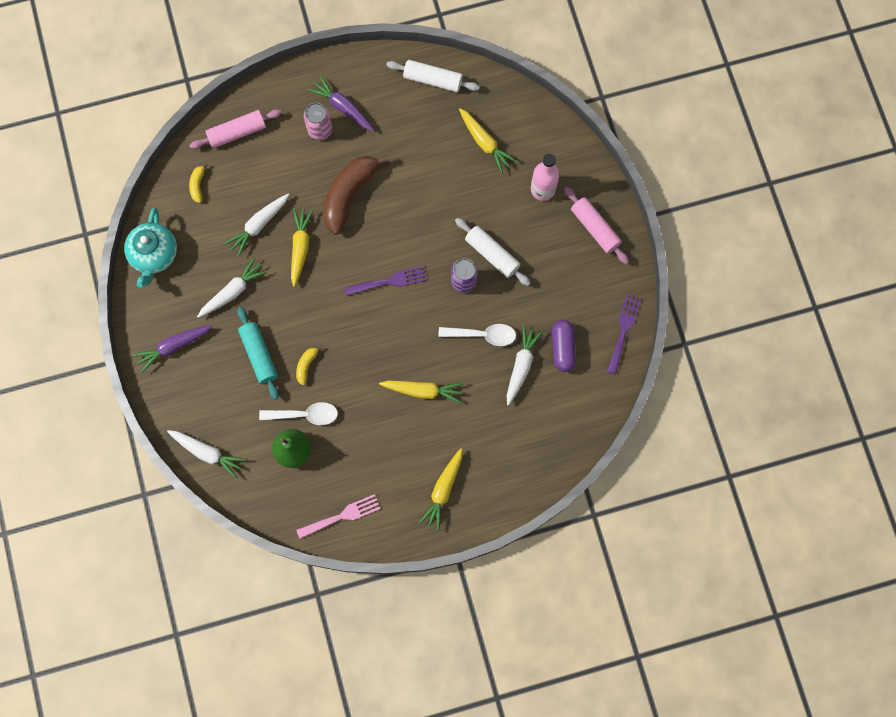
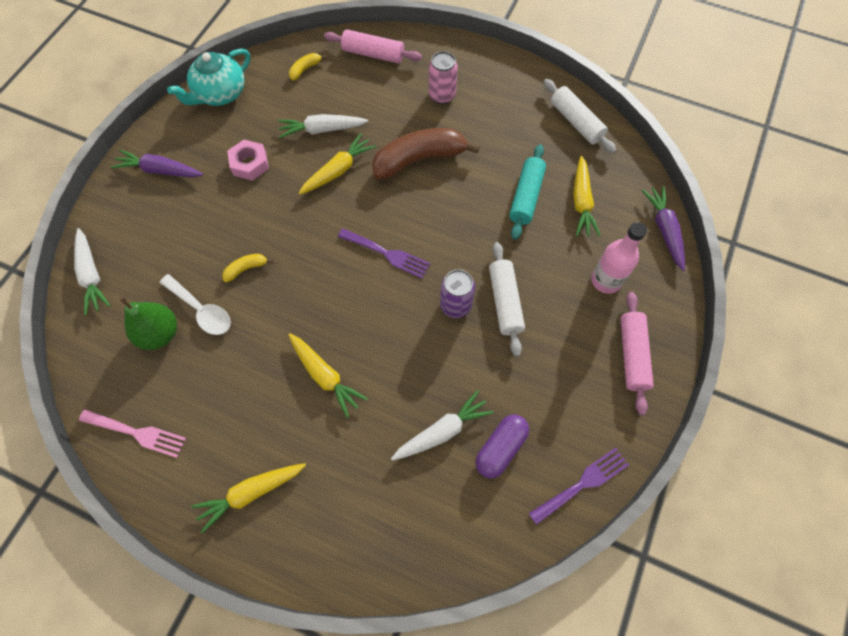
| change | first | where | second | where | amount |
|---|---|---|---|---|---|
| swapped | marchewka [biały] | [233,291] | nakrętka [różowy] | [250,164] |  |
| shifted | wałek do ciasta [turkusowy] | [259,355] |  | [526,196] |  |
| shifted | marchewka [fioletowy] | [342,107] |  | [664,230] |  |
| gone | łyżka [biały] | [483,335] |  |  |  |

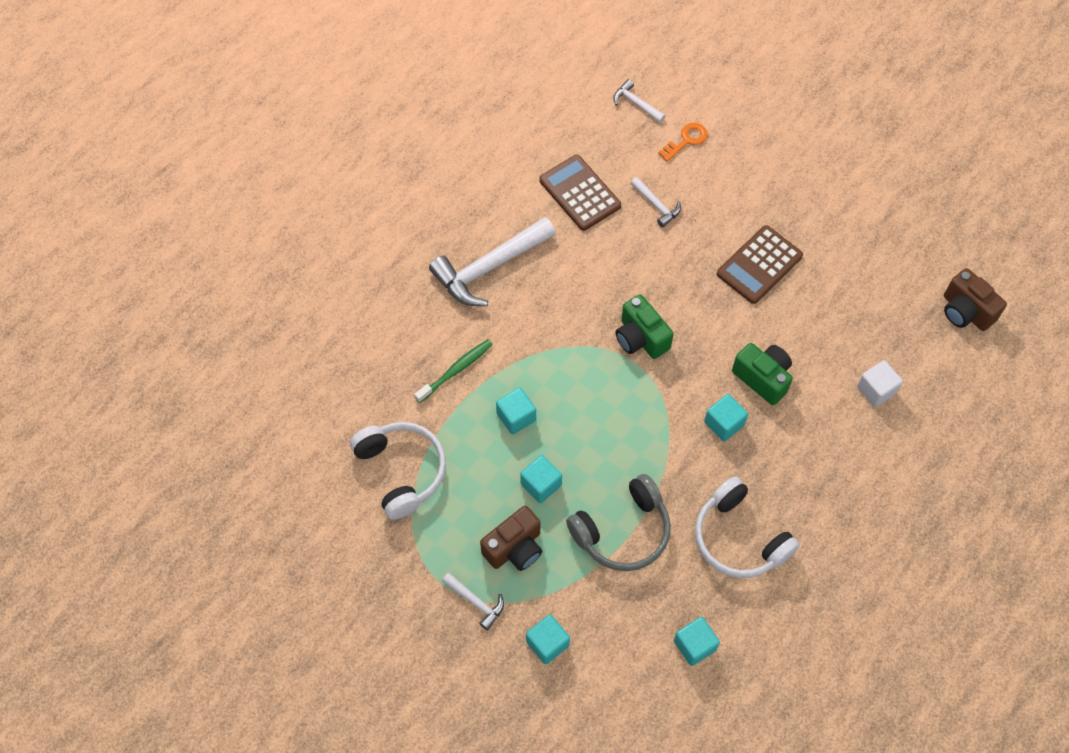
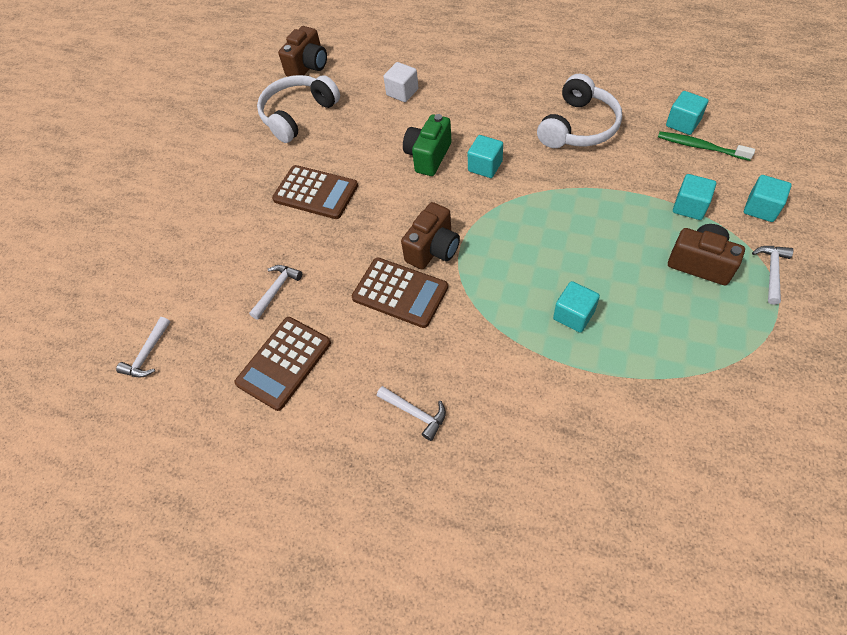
| change | first | where | second | where | amount |
|---|---|---|---|---|---|
| shifted | słuchawki [biały] | [401,471] |  | [298,115] |  |
| new |  |  | kalkulator [brązowy] | [400,293] |  |
| scaled | młotek [biały] | [489,268] |  | [415,413] | x0.48 |
| repainted | aparat fotograficzny [zielony] | [640,338] | aparat fotograficzny [brązowy] | [433,249] |  |
| shifted | szczoteczka do zębów [zielony] | [456,370] |  | [700,147] |  |
| shifted | sześcian [turkusowy] | [541,484] |  | [689,207] |  |
| gone | słuchawki [szary] | [623,531] |  |  |  |
| gone | klucz [pomarańczowy] | [686,140] |  |  |  |

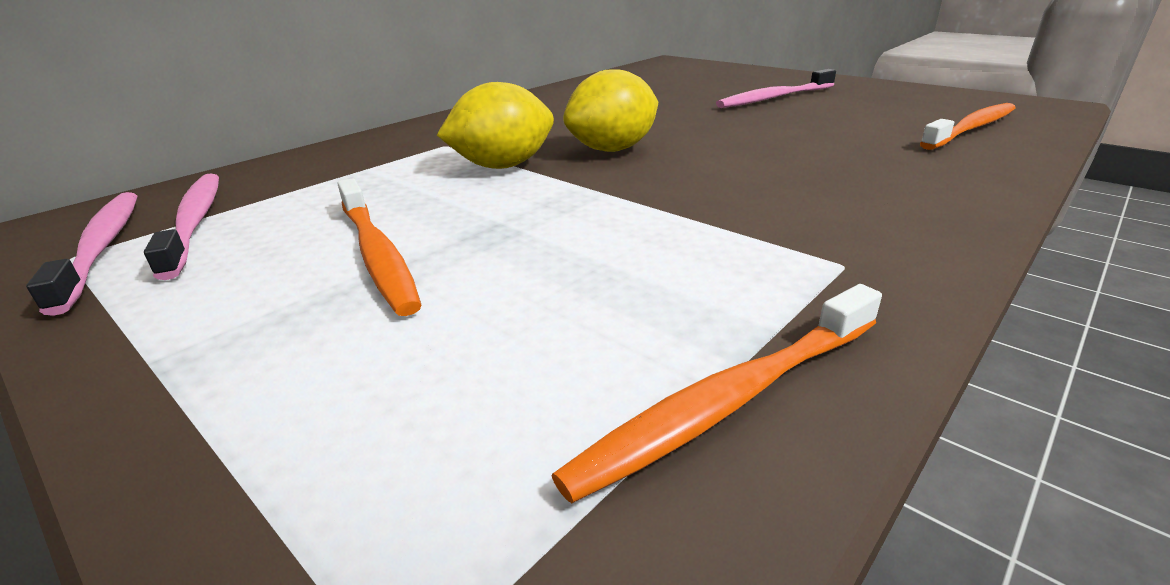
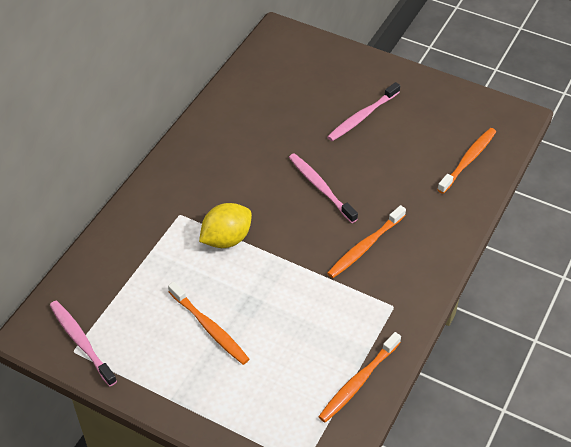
| change | first | where | second | where | amount |
|---|---|---|---|---|---|
| shifted | szczoteczka do zębów [różowy] | [195,221] |  | [320,187] |  |
| new |  |  | szczoteczka do zębów [pomarańczowy] | [364,247] |  |
| gone | cytryna [żółty] | [612,149] |  |  |  |

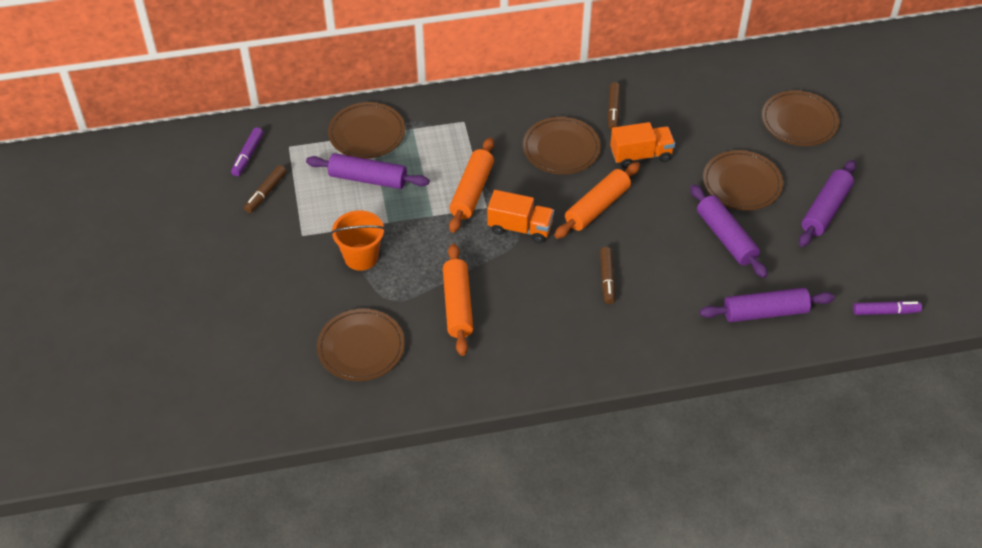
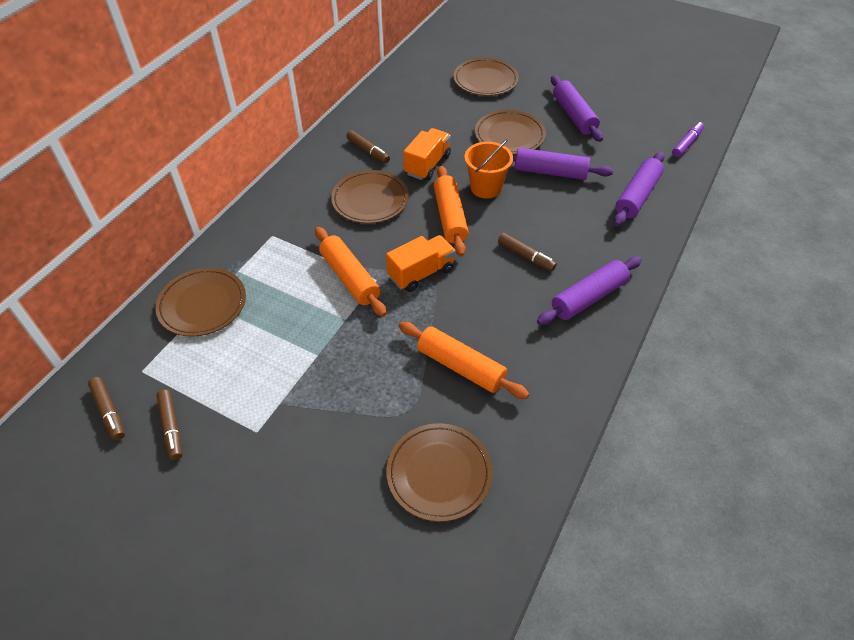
| change | first | where | second | where | amount |
|---|---|---|---|---|---|
| repainted | flamaster [fioletowy] | [248,155] | flamaster [brązowy] | [109,412] |  |
| shifted | wiadro [pomarańczowy] | [361,257] |  | [486,188] |  |
| shifted | wałek do ciasta [fioletowy] | [368,179] |  | [588,297] |  |

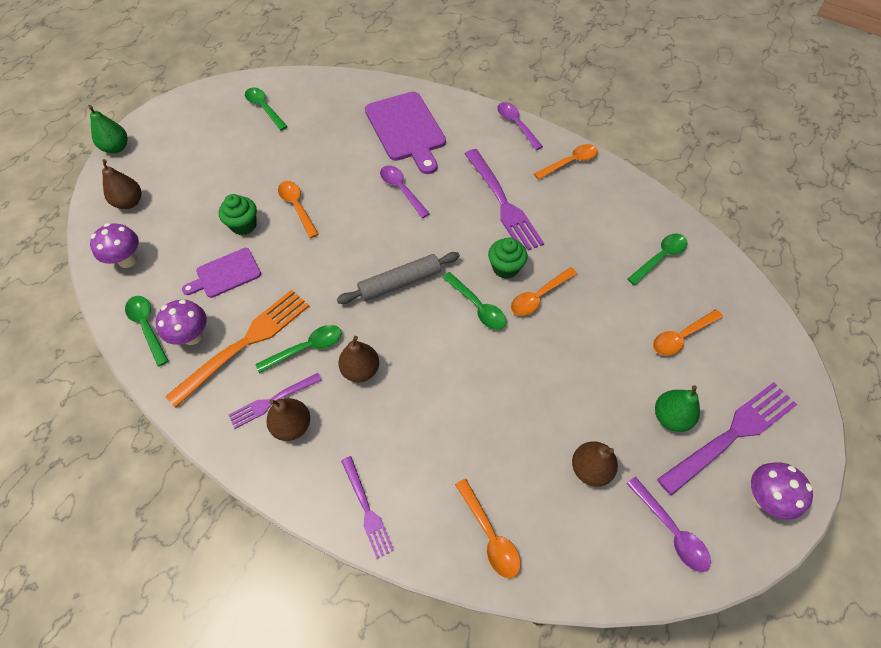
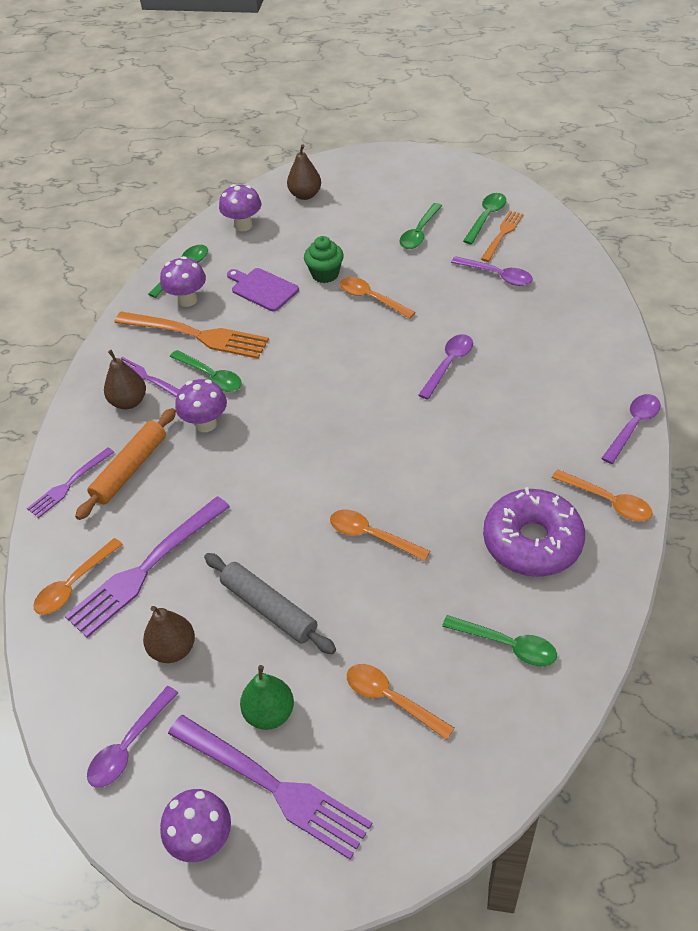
| change | first | where | second | where | amount |
|---|---|---|---|---|---|
| shifted | widelec [fioletowy] | [503,203] |  | [145,569] |  |
| new |  |  | wałek do ciasta [pomarańczowy] | [130,469] |  |
| swapped | gruszka [brązowy] | [361,370] | grzyb [fioletowy] | [205,424] |  |
| shifted | wałek do ciasta [szary] | [400,282] |  | [269,608] |  |
| rotated | łyżka [pomarańczowy] | [297,207] |  | [371,298] | 90 degrees counterclockwise |
| shifted | łyżka [zielony] | [477,306] |  | [419,233] |  |
| new |  |  | łyżka [fioletowy] | [497,275] |  |
| new |  |  | widelec [pomarańczowy] | [502,234] |  |
| new |  |  | donut [fioletowy] | [532,542] |  |
| gone | gruszka [zielony] | [116,148] |  |  |  |
| gone | deska do krojenia [fioletowy] | [406,129] |  |  |  |
| gone | muffinka [zielony] | [505,268] |  |  |  |

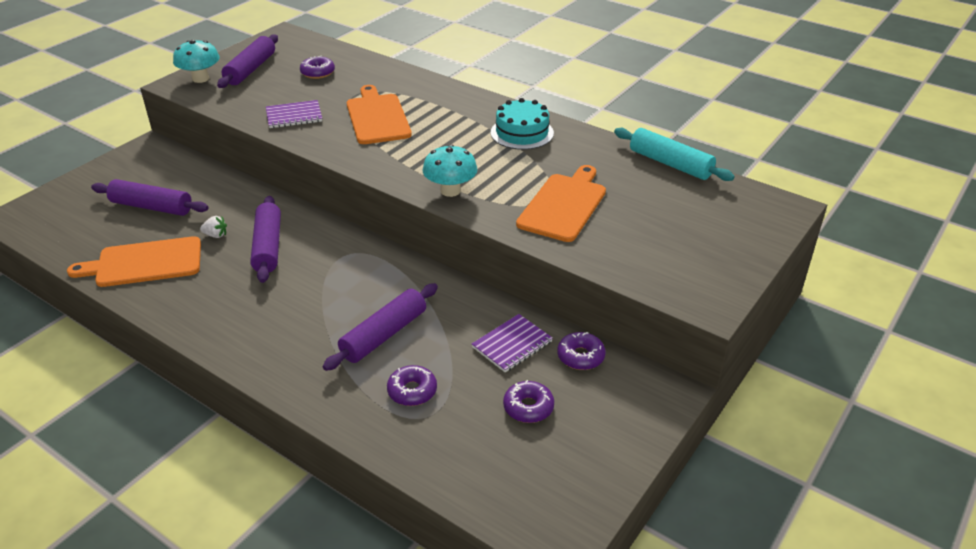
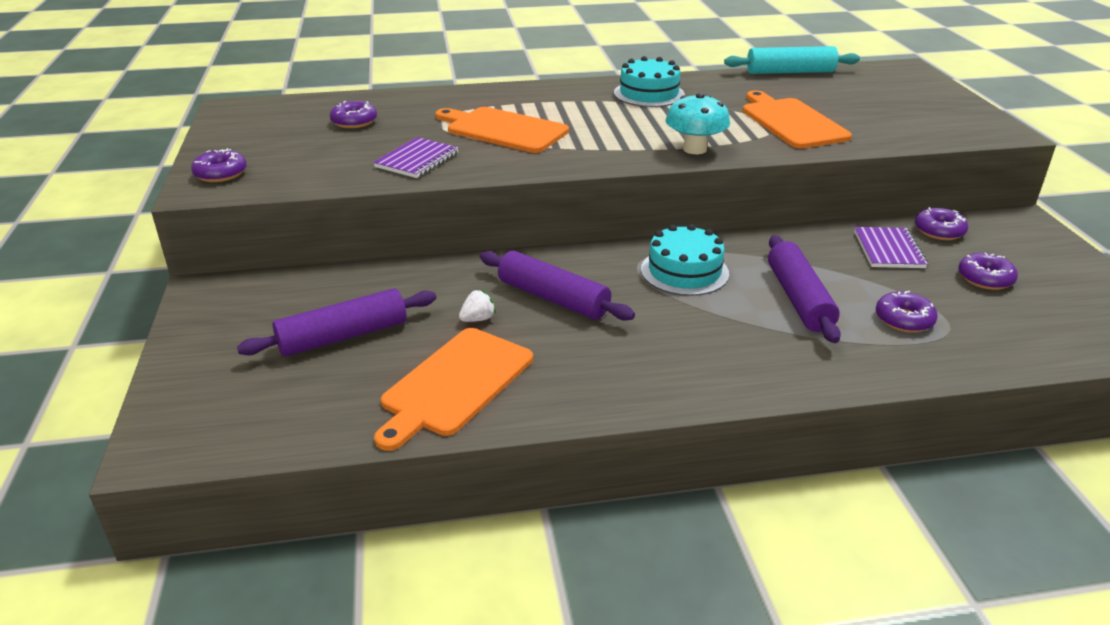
| change | first | where | second | where | amount |
|---|---|---|---|---|---|
| swapped | grzyb [turkusowy] | [200,78] | donut [fioletowy] | [220,174] |  |
| new |  |  | tort [turkusowy] | [684,271] |  |
| gone | wałek do ciasta [fioletowy] | [250,69] |  |  |  |

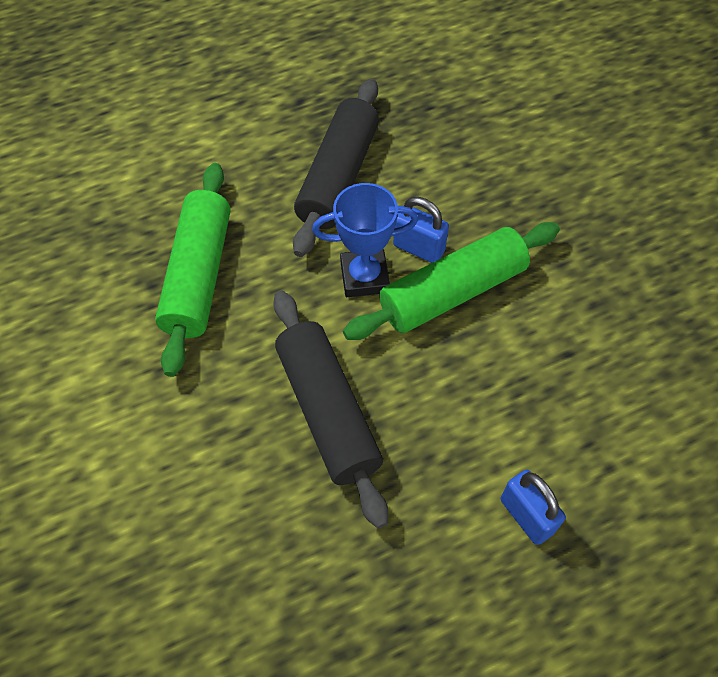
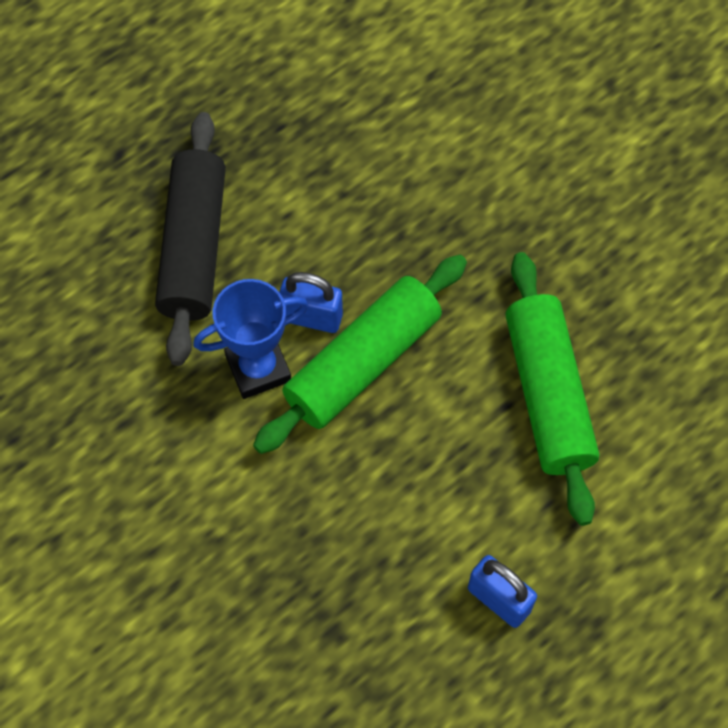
| change | first | where | second | where | amount |
|---|---|---|---|---|---|
| shifted | wałek do ciasta [zielony] | [199,276] |  | [548,395] |  |
| gone | wałek do ciasta [czarny] | [327,411] |  |  |  |

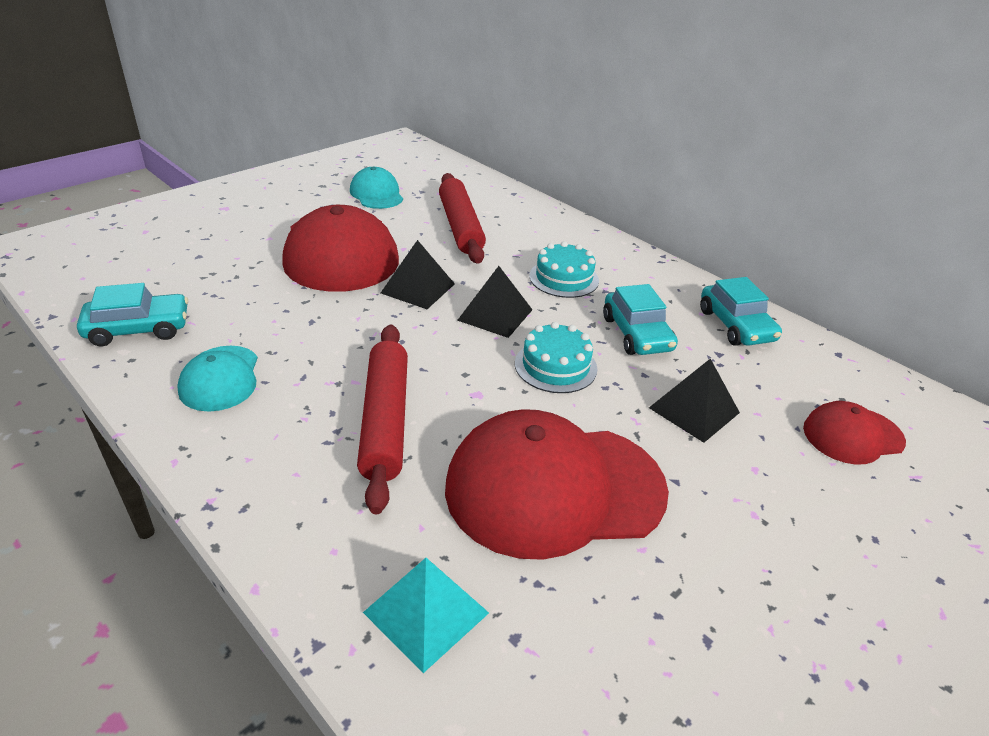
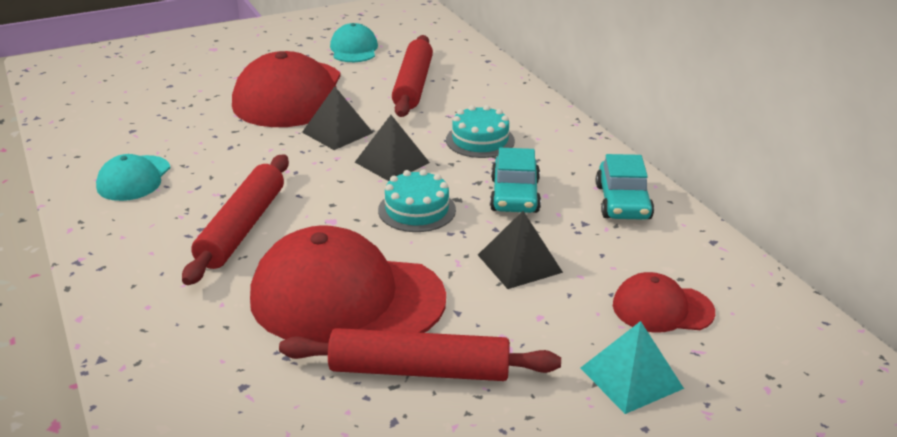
| change | first | where | second | where | amount |
|---|---|---|---|---|---|
| new |  |  | wałek do ciasta [czerwony] | [419,370] |  |
| shifted | piramida [turkusowy] | [426,612] |  | [631,378] |  |
| gone | samochód [turkusowy] | [138,329] |  |  |  |

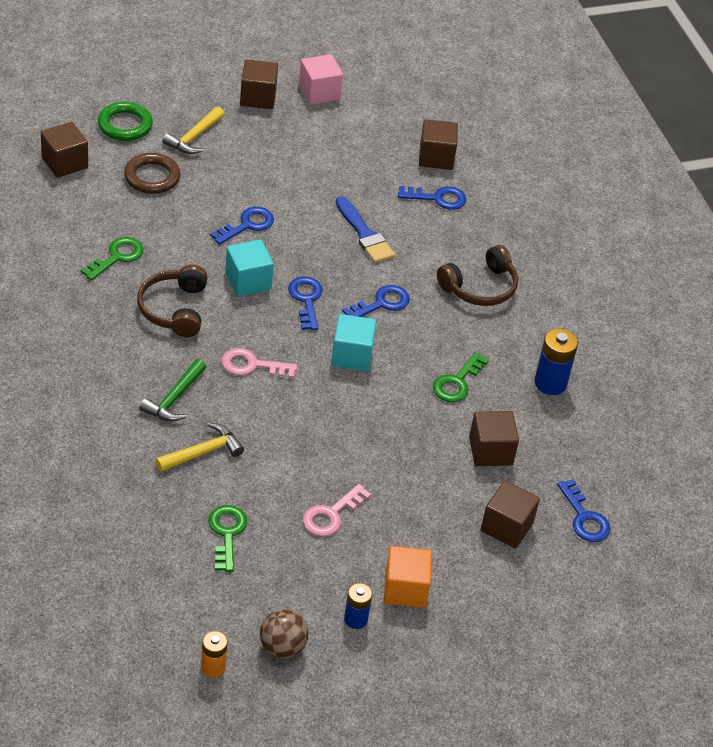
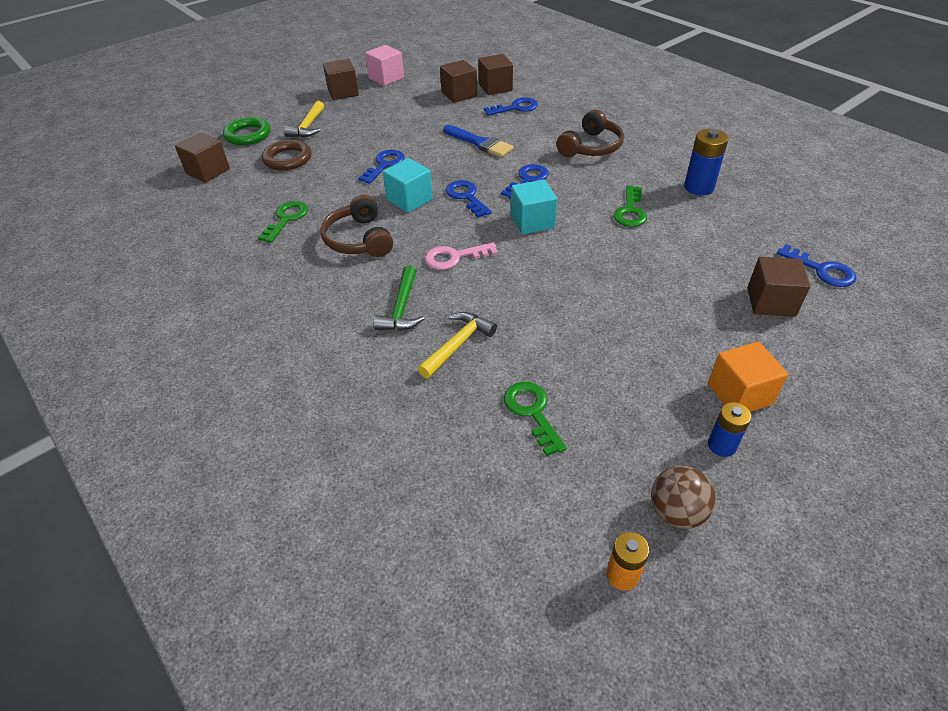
| change | first | where | second | where | amount |
|---|---|---|---|---|---|
| shifted | sześcian [brązowy] | [490,451] |  | [459,94] |  |
| gone | klucz [różowy] | [331,515] |  |  |  |

